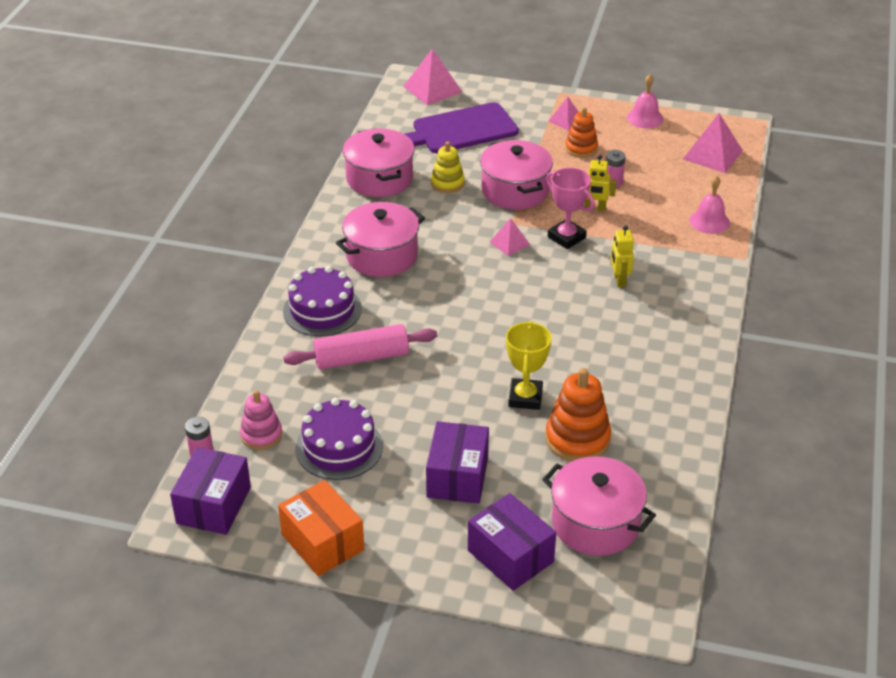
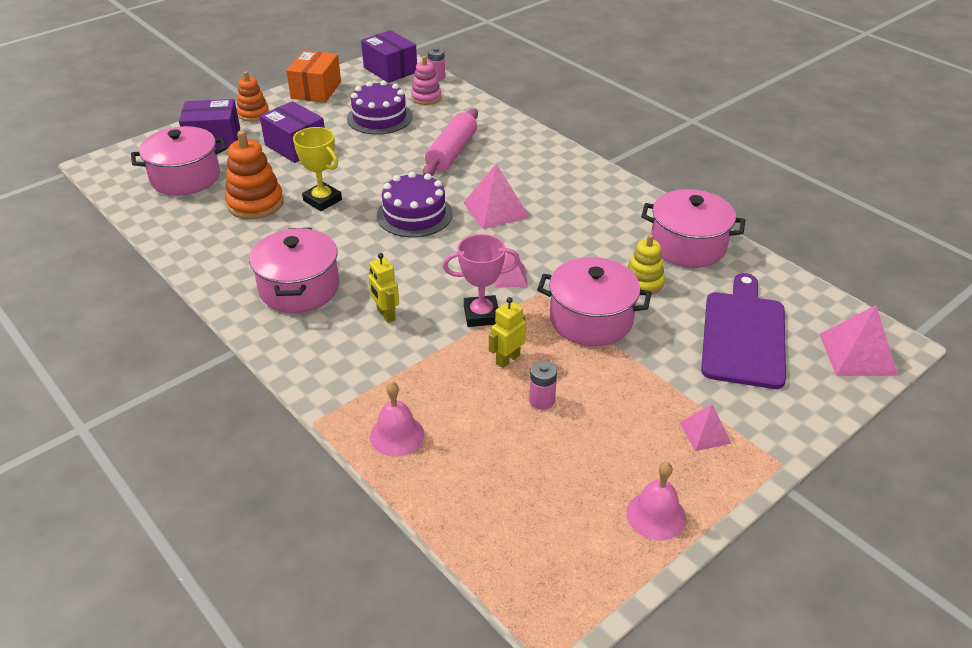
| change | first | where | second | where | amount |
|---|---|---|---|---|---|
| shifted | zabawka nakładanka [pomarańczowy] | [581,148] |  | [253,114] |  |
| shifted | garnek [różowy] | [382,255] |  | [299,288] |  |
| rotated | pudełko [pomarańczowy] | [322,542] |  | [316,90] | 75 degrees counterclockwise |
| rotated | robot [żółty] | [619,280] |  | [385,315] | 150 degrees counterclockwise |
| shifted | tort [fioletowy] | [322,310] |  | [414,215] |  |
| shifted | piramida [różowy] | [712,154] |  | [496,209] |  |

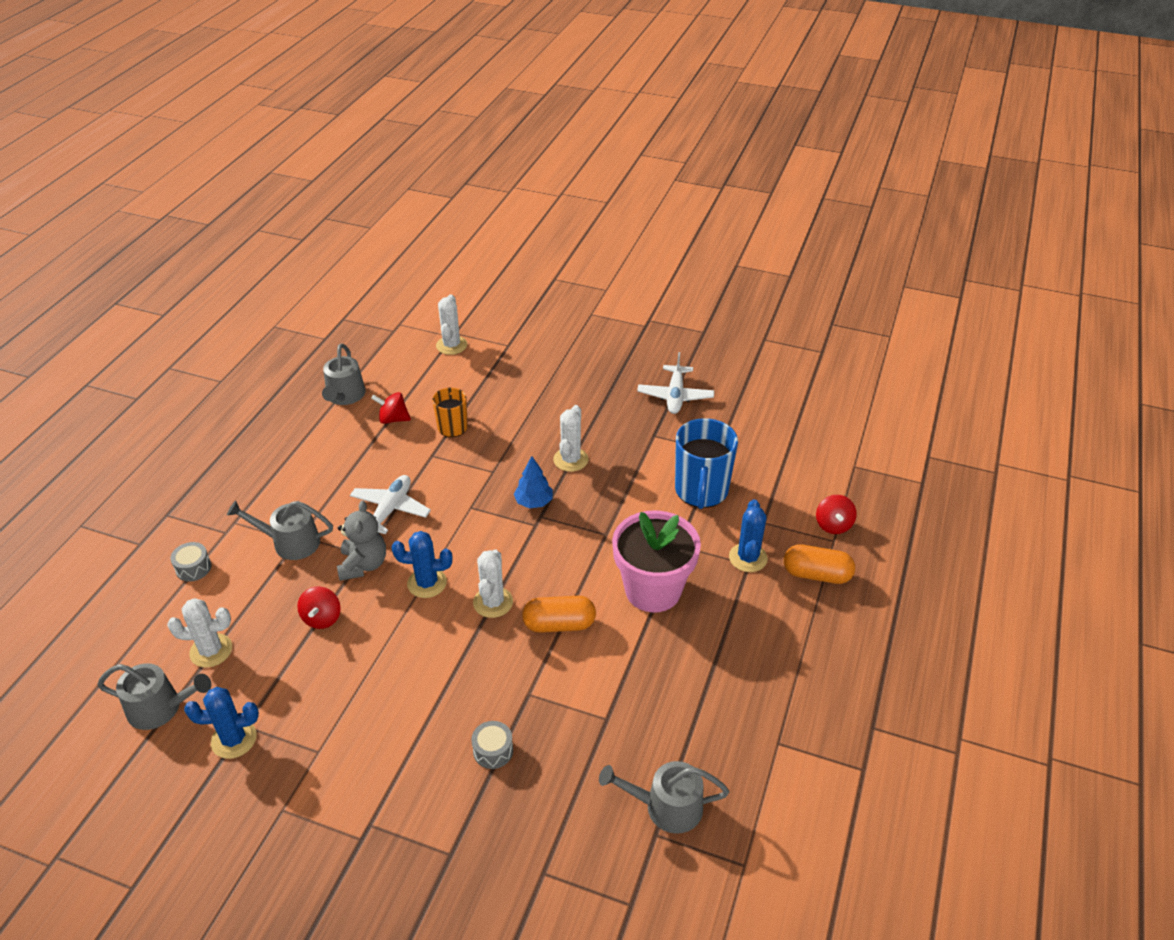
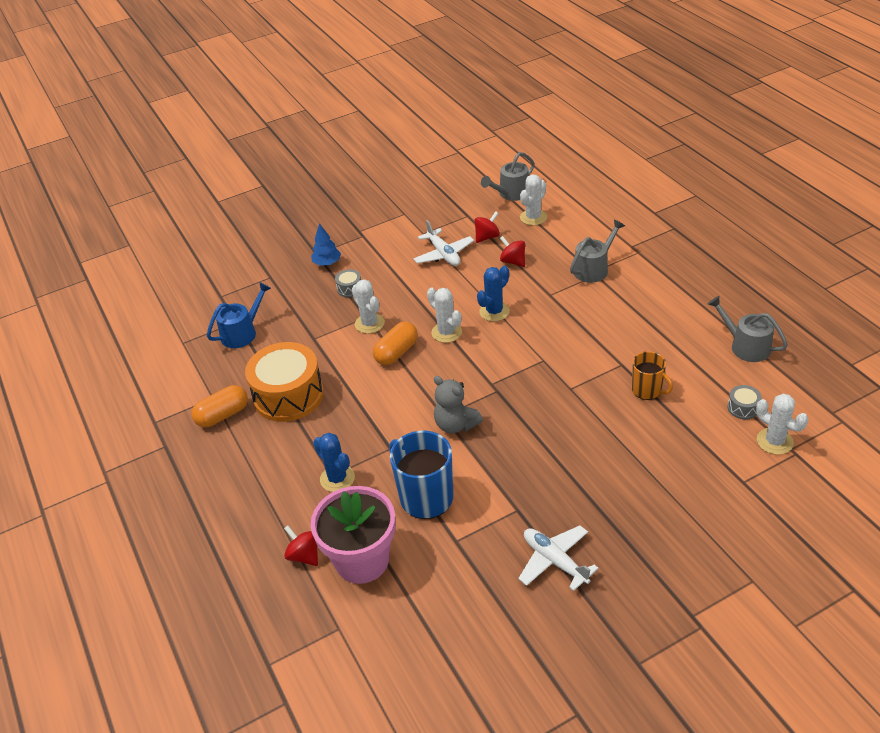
| change | first | where | second | where | amount |
|---|---|---|---|---|---|
| shifted | kapsułka [pomarańczowy] | [816,574] |  | [222,415] |  |
| repainted | konewka [szary] | [666,807] | konewka [niebieski] | [242,333] |  |
| new |  |  | bęben [pomarańczowy] | [288,395] |  |
| shifted | drzewko [niebieski] | [534,502] |  | [327,263] |  |
| shifted | doniczka [różowy] | [653,590] |  | [362,560] |  |
| shifted | kaktus [biały] | [570,460] |  | [369,323] |  |
| shifted | samolot [biały] | [390,510] |  | [443,254] |  |
| shifted | miś [szary] | [363,565] |  | [456,425] |  |
| shifted | bączek [czerwony] | [393,419] |  | [487,237] |  |
| shifted | bęben [szary] | [193,568] |  | [743,408] |  |
| gone | kaktus [niebieski] | [234,739] |  |  |  |

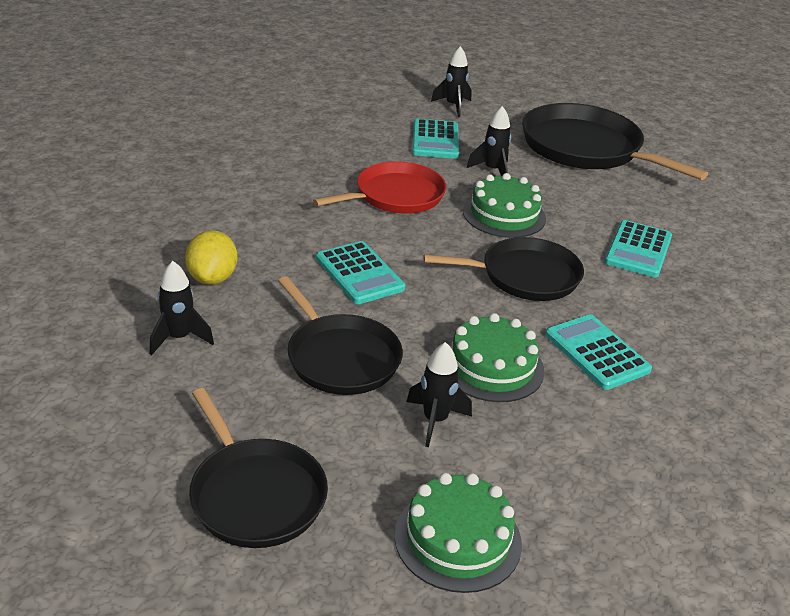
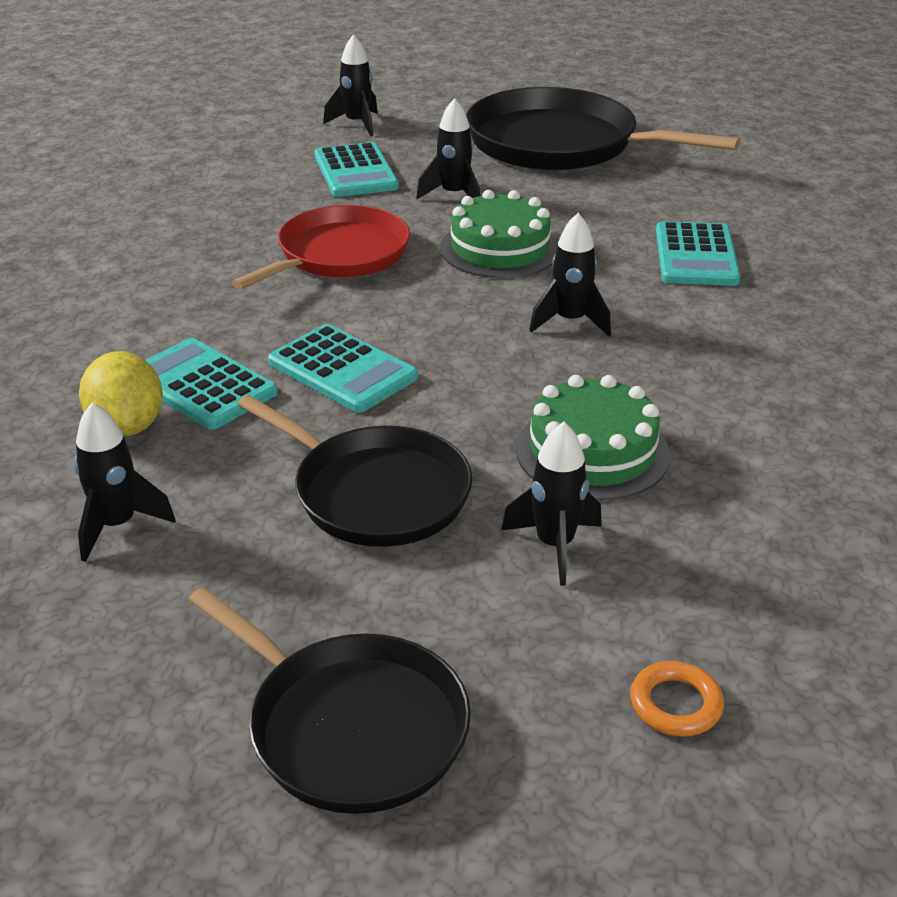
| change | first | where | second | where | amount |
|---|---|---|---|---|---|
| shifted | kalkulator [turkusowy] | [597,352] |  | [202,385] |  |
| swapped | patelnia [czarny] | [524,276] | rakieta [czarny] | [570,321] |  |
| swapped | tort [zielony] | [458,539] | pierścień [pomarańczowy] | [675,704] |  |

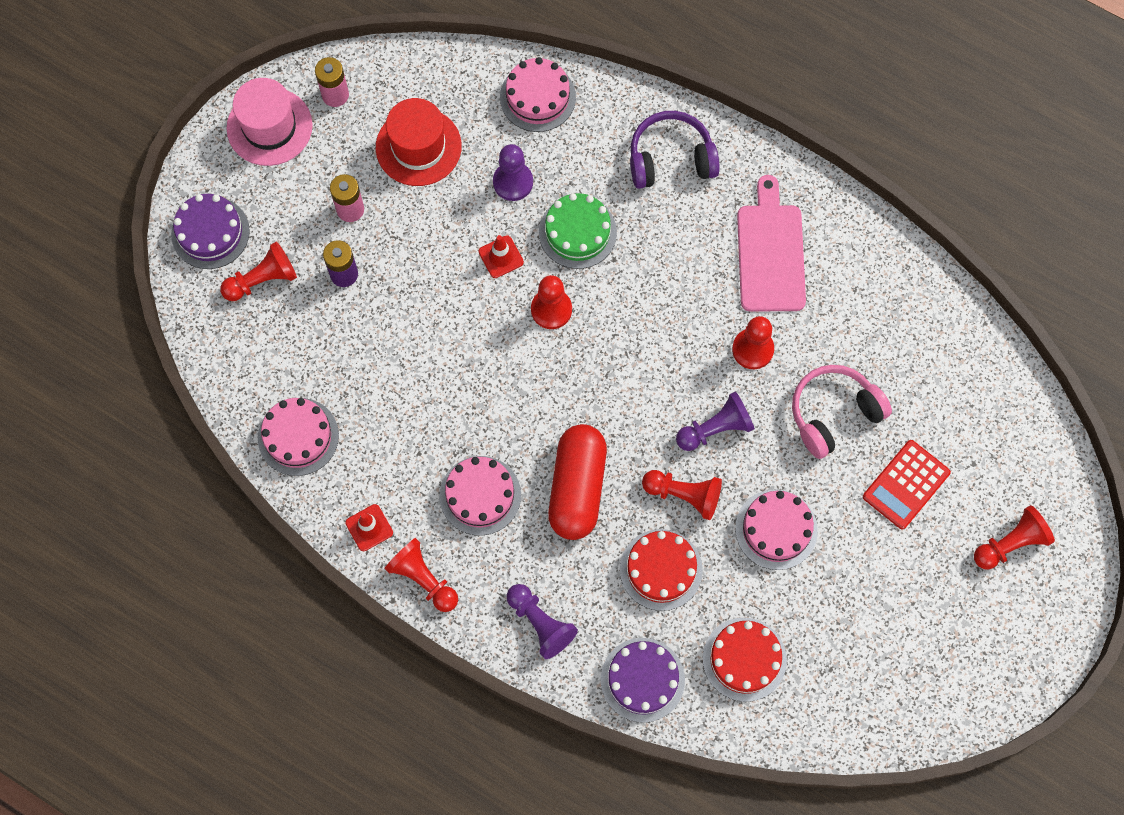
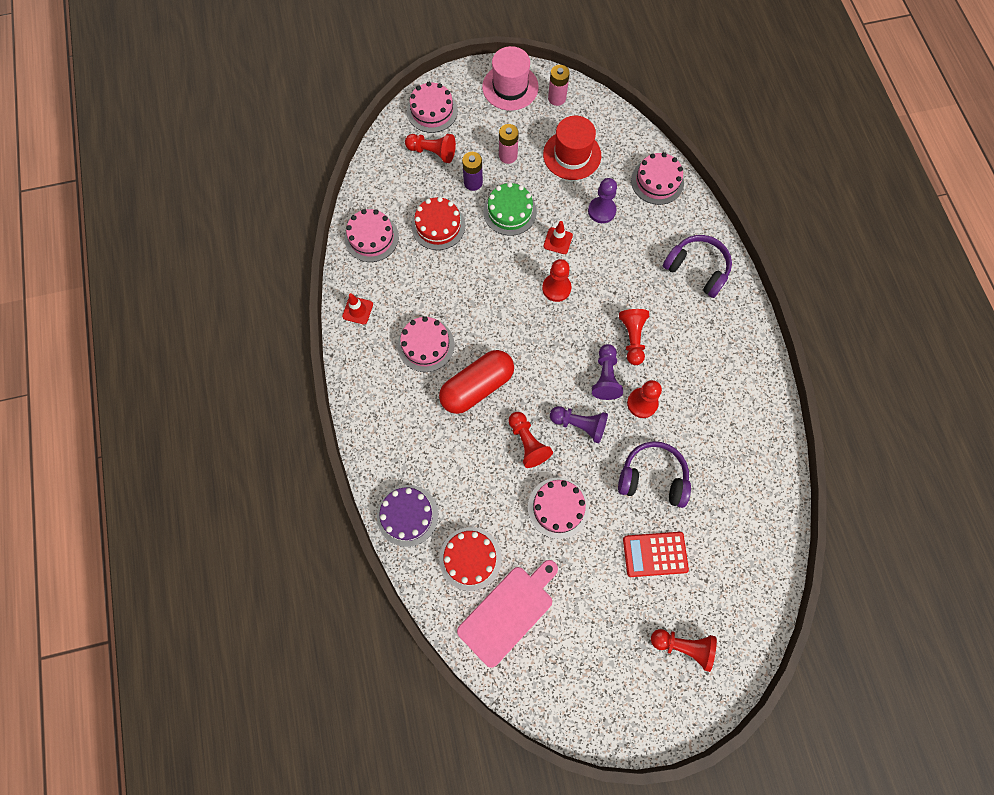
| change | first | where | second | where | amount |
|---|---|---|---|---|---|
| repainted | tort [fioletowy] | [210,232] | tort [różowy] | [432,111] |  |
| shifted | tort [czerwony] | [661,569] |  | [438,226] |  |
| shifted | deska do krojenia [różowy] | [770,252] |  | [508,612] |  |
| shifted | tort [zielony] | [577,232] |  | [510,211] |  |
| shifted | pionek [fioletowy] | [540,623] |  | [605,377] |  |
| repainted | słuchawki [różowy] | [833,413] | słuchawki [fioletowy] | [652,477] |  |
| shifted | pionek [czerwony] | [423,579] |  | [632,338] |  |

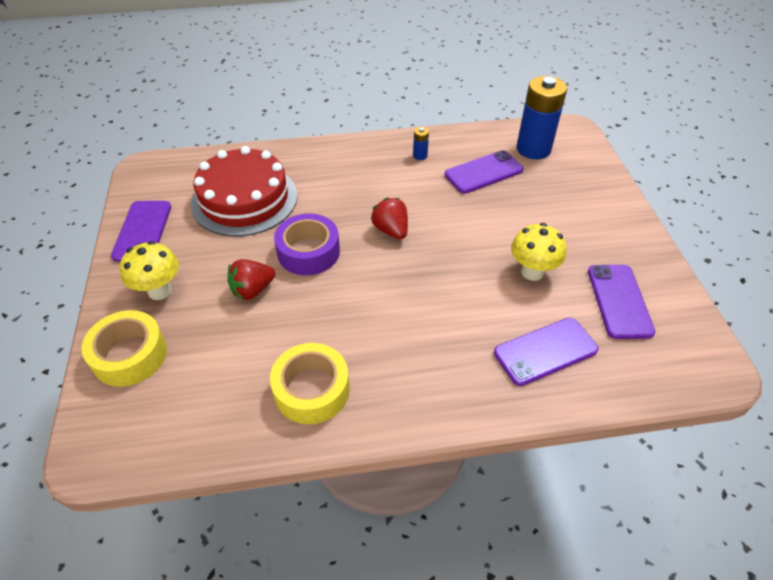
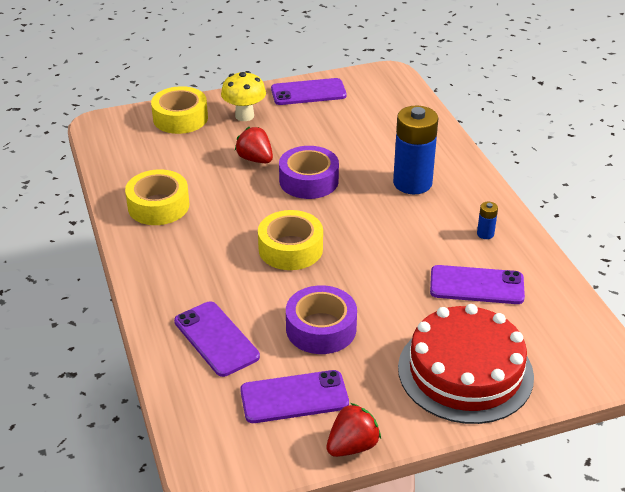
| change | first | where | second | where | amount |
|---|---|---|---|---|---|
| new |  |  | taśma klejąca [żółty] | [290,249] |  |
| swapped | grzyb [żółty] | [532,272] | taśma klejąca [fioletowy] | [321,328] |  |
| shifted | truskawka [czerwony] | [391,230] |  | [352,446] |  |
| shifted | bateria [niebieski] | [533,149] |  | [412,183] |  |
| shifted | tort [czerwony] | [244,199] |  | [465,371] |  |
| rotated | telefon [fioletowy] | [483,172] |  | [476,285] | 45 degrees counterclockwise |

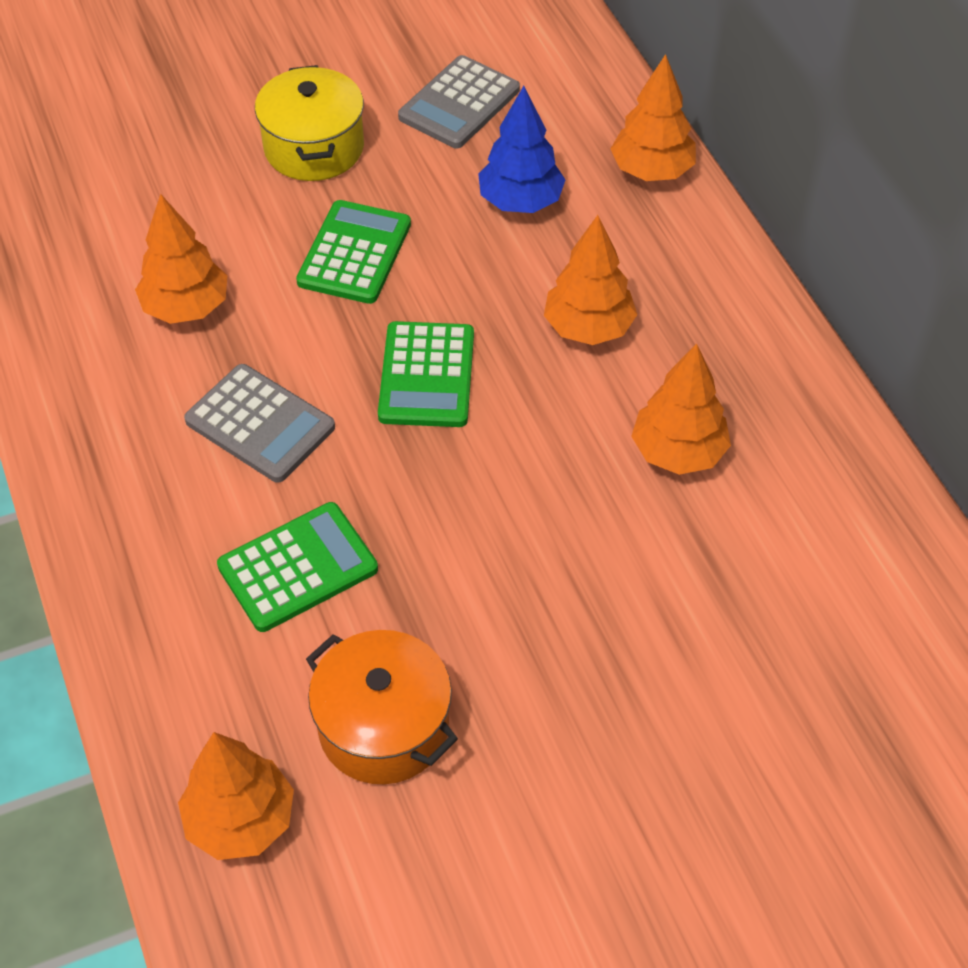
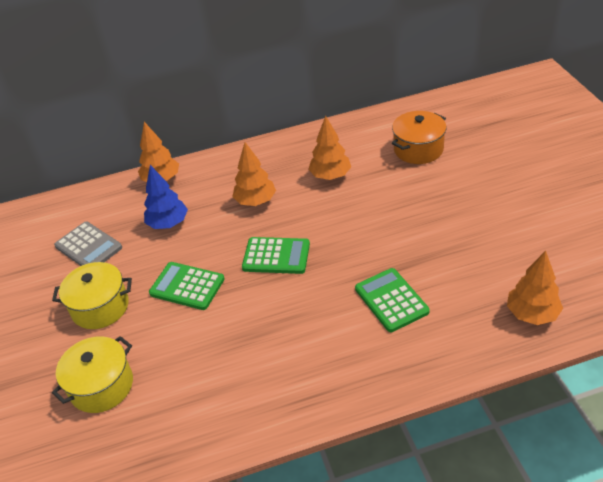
| change | first | where | second | where | amount |
|---|---|---|---|---|---|
| new |  |  | garnek [żółty] | [101,386] |  |
| shifted | garnek [pomarańczowy] | [384,727] |  | [418,149] |  |
| gone | drzewko [pomarańczowy] | [186,308] |  |  |  |
| gone | kalkulator [szary] | [260,424] |  |  |  |

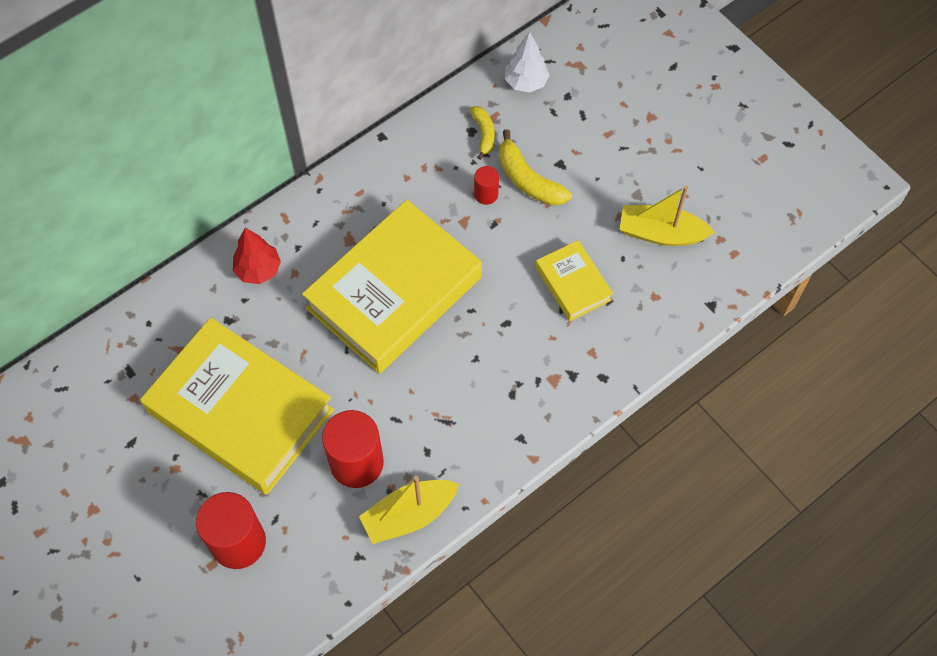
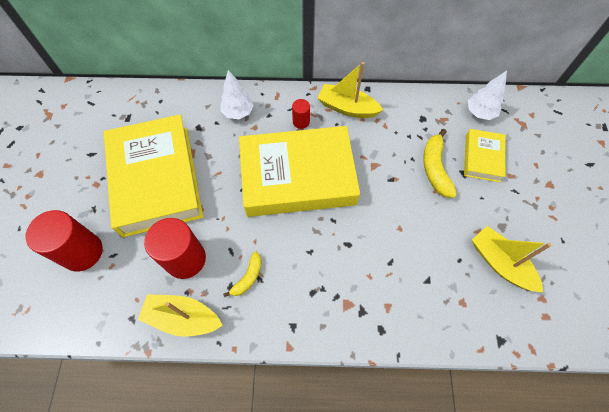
| change | first | where | second | where | amount |
|---|---|---|---|---|---|
| repainted | drzewko [czerwony] | [258,270] | drzewko [biały] | [238,112] |  |
| shifted | banan [żółty] | [484,134] |  | [248,277] |  |
| shifted | walec [czerwony] | [486,194] |  | [301,122] |  |
| new |  |  | łódka [żółty] | [347,108] |  |
| shifted | książka [żółty] | [573,284] |  | [482,158] |  |

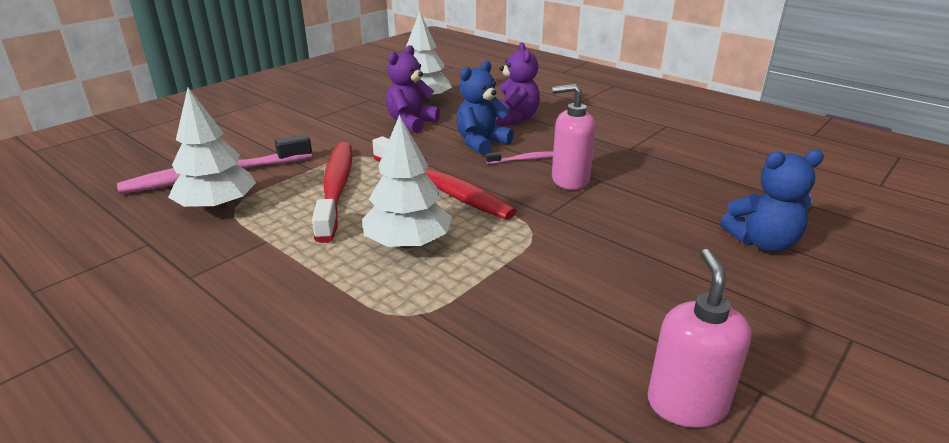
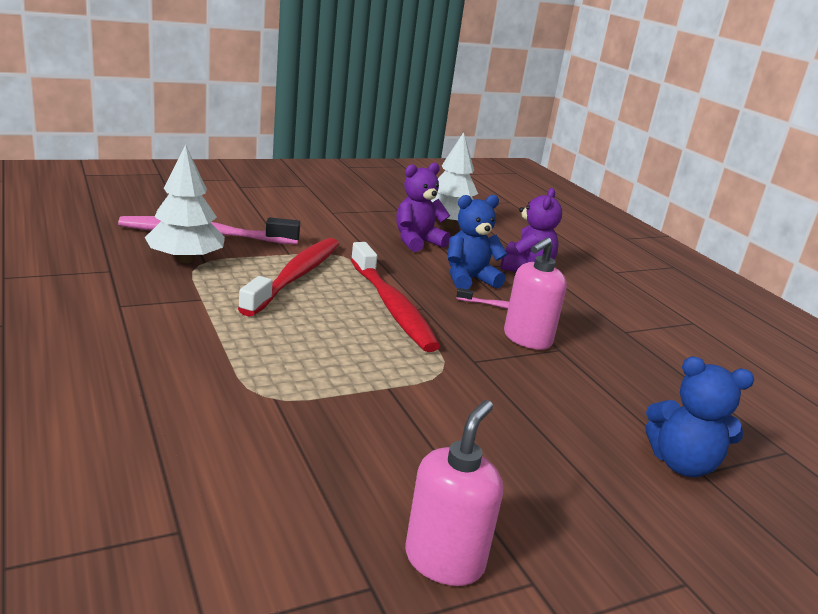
| change | first | where | second | where | amount |
|---|---|---|---|---|---|
| rotated | dozownik mydła [różowy] | [569,180] |  | [527,339] | 75 degrees counterclockwise |
| gone | drzewko [biały] | [408,243] |  |  |  |

